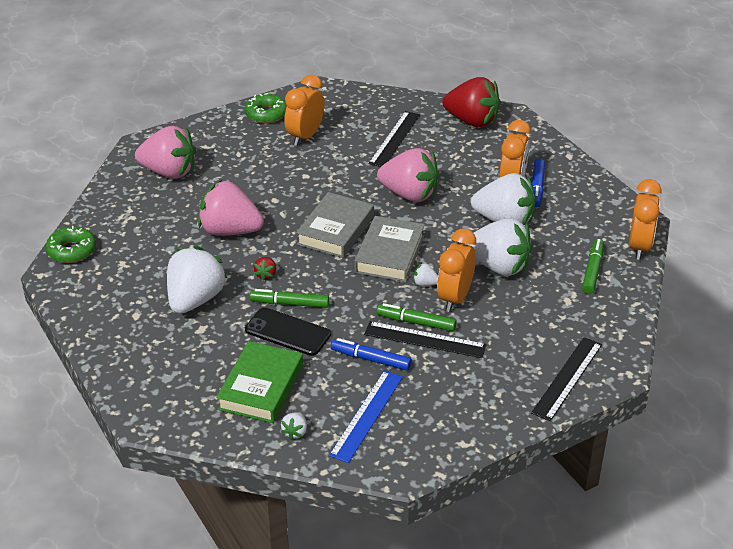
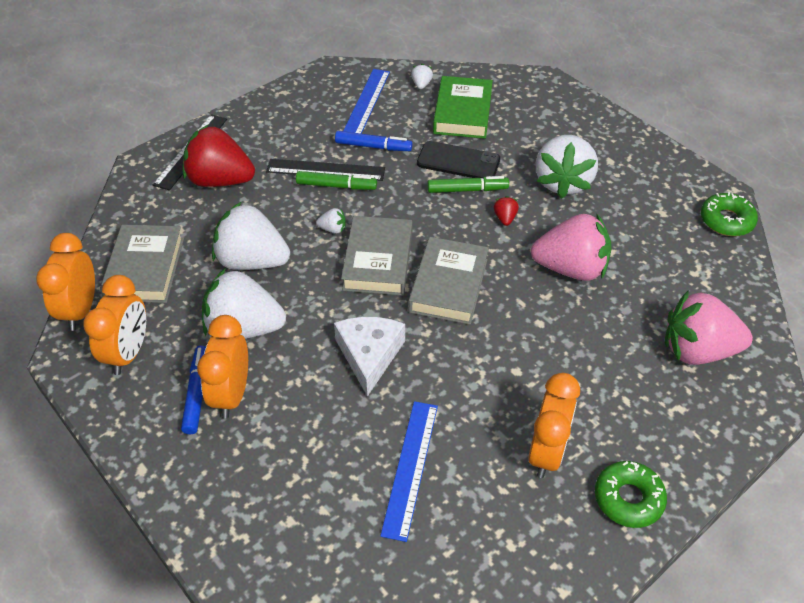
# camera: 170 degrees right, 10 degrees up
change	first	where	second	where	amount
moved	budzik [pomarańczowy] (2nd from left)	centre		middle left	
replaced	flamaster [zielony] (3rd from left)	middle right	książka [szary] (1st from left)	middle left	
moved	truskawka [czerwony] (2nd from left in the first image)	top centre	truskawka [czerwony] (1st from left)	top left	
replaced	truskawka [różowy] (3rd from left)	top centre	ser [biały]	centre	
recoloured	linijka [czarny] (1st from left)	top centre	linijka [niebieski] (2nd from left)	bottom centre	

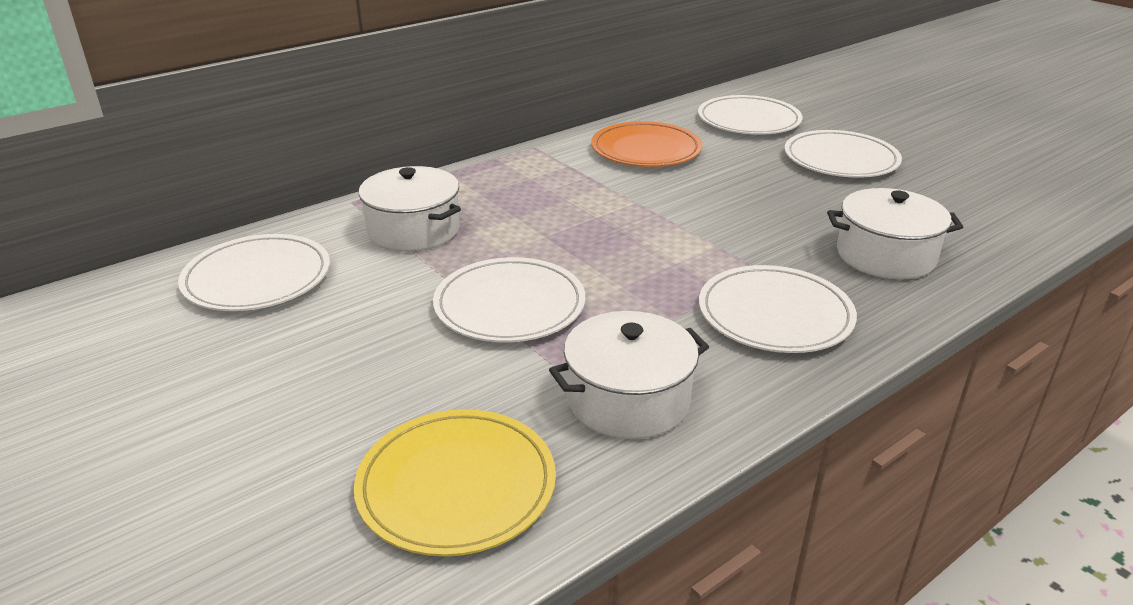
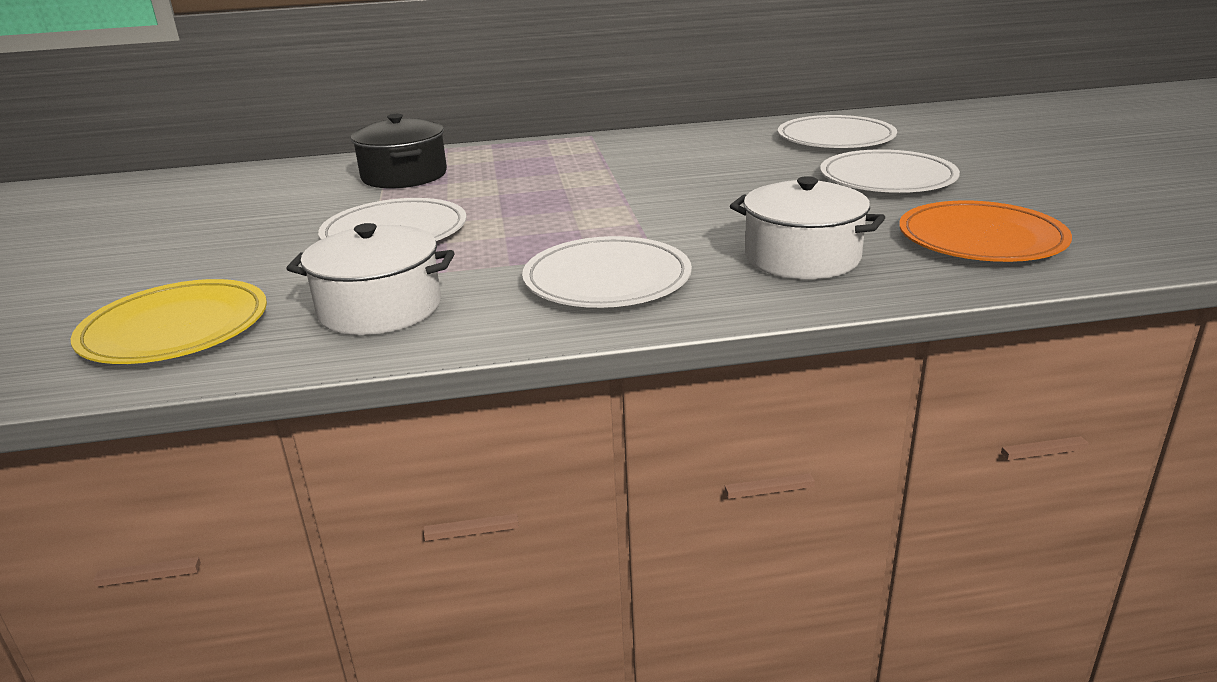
# camera: 30 degrees right, 5 degrees down
change	first	where	second	where	amount
recoloured	garnek [biały] (1st from left)	centre	garnek [czarny]	top left	
moved	talerz [pomarańczowy]	top centre		middle right	
removed	talerz [biały] (1st from left)	middle left			

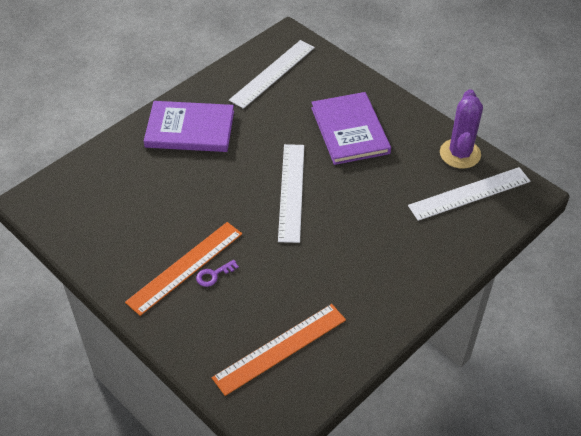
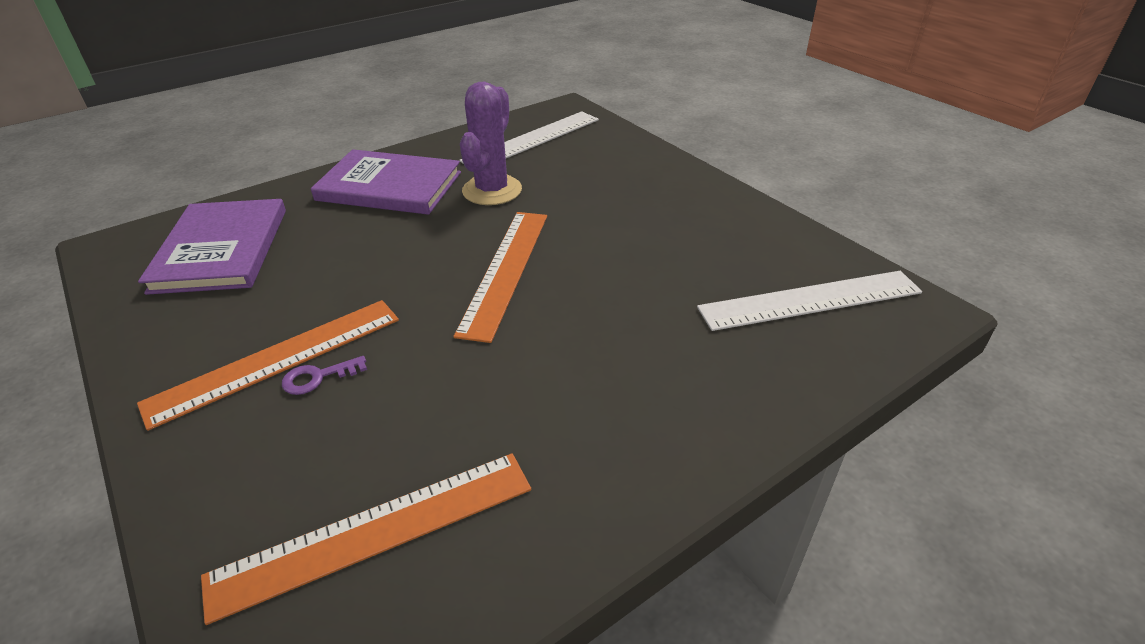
# camera: 10 degrees right, 10 degrees down
change	first	where	second	where	amount
moved	książka [fioletowy] (2nd from left in the first image)	top centre	książka [fioletowy] (1st from left)	middle left	
recoloured	linijka [biały] (2nd from left)	centre	linijka [pomarańczowy] (3rd from left)	centre	
moved	kaktus [fioletowy]	top right		top centre	

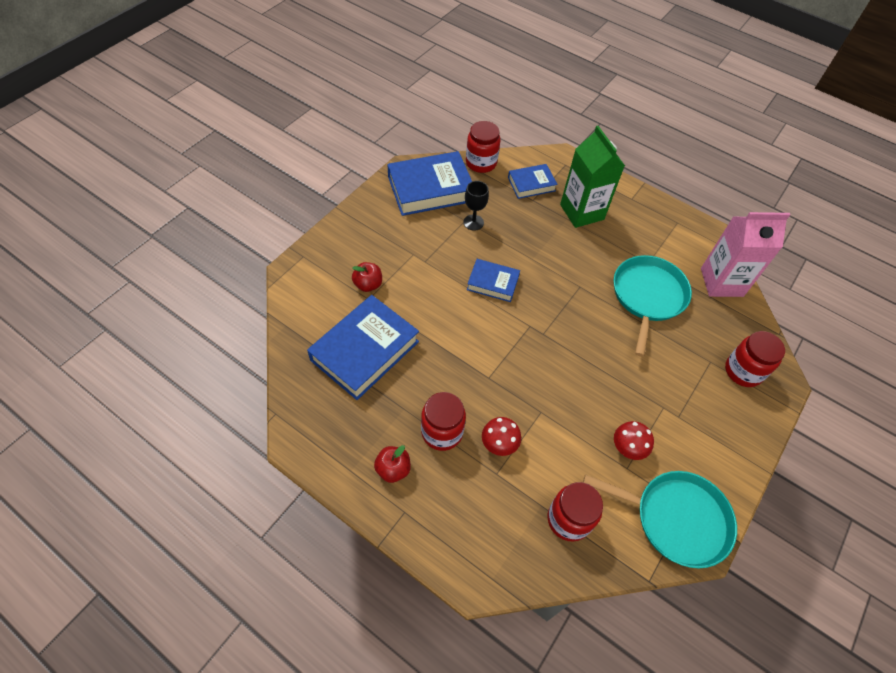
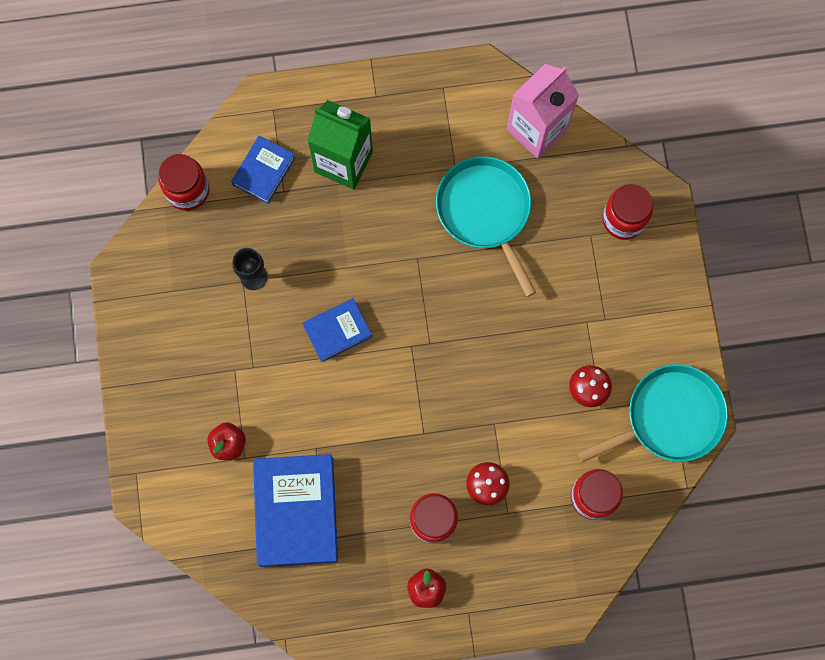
# camera: 40 degrees left, 20 degrees up
change	first	where	second	where	amount
removed	książka [niebieski] (2nd from left)	top centre			

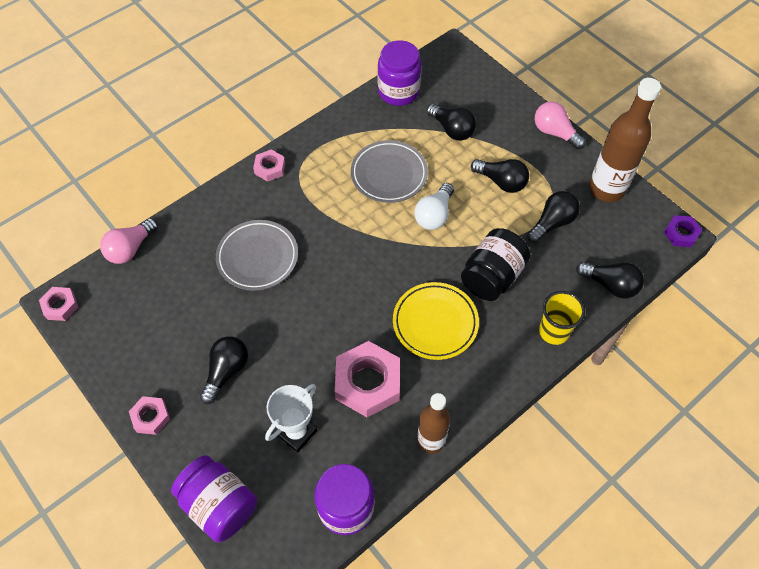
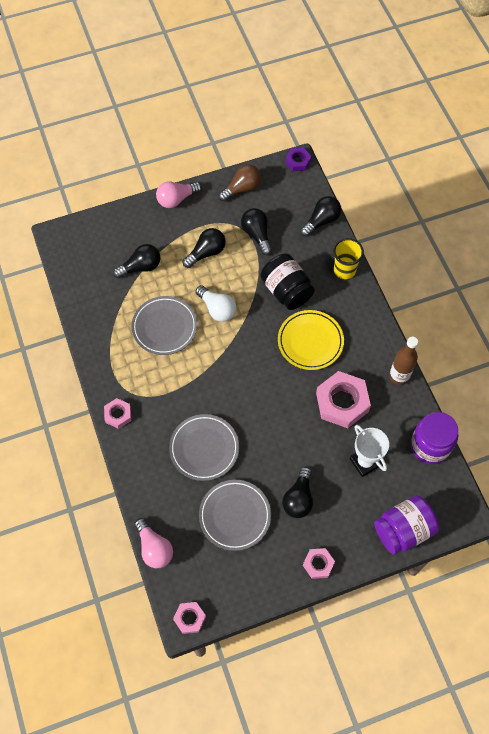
# camera: 70 degrees left, 5 degrees up
change	first	where	second	where	amount
added			talerz [szary] (3rd from left)	bottom centre	
replaced	butelka [brązowy] (2nd from left)	top right	żarówka [brązowy]	top centre	
turned	żarówka [czarny] (1st from left in the first image)	middle left	żarówka [czarny] (4th from left)	bottom centre	120 degrees counterclockwise
removed	słoik [fioletowy] (3rd from left)	top centre			

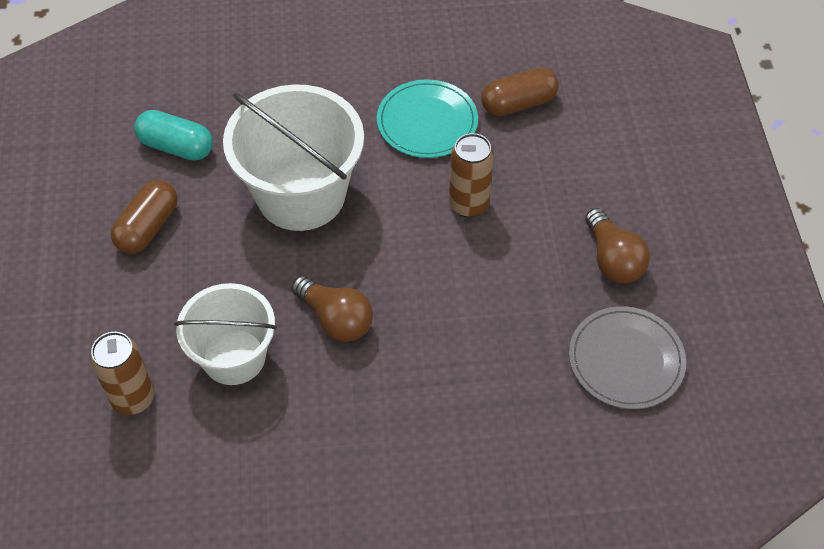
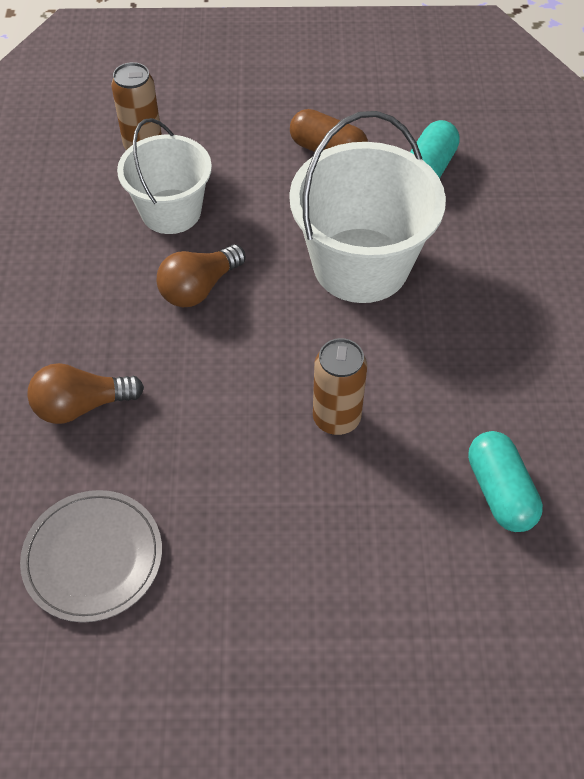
# camera: 95 degrees right, 0 degrees up
change	first	where	second	where	amount
moved	żarówka [brązowy] (2nd from left in the first image)	middle right	żarówka [brązowy] (1st from left)	middle left	
recoloured	kapsułka [brązowy] (2nd from left)	top centre	kapsułka [turkusowy] (2nd from left)	middle right	
removed	talerz [turkusowy]	top centre			

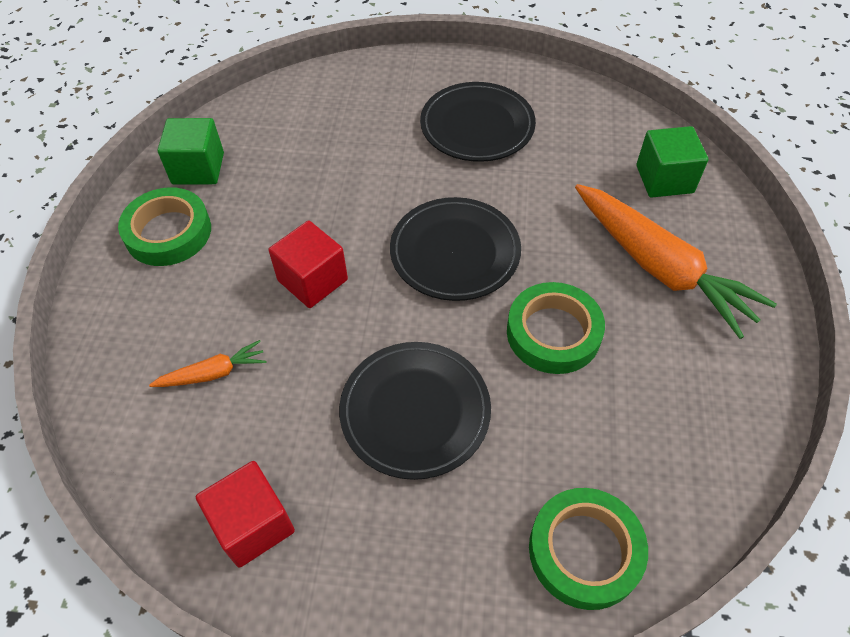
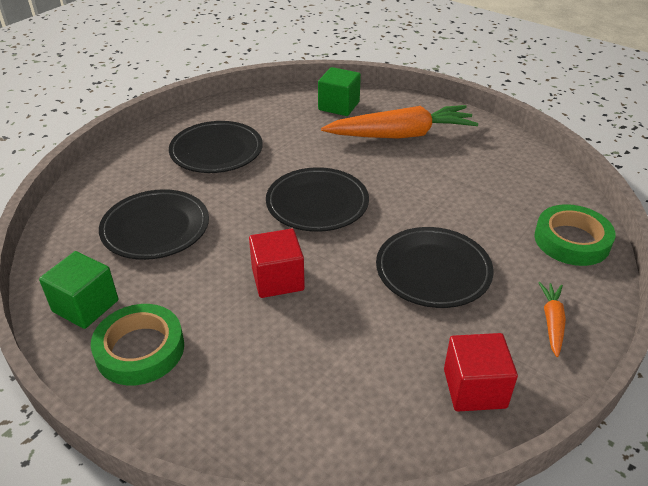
# camera: 60 degrees left, 15 degrees down
change	first	where	second	where	amount
added			talerz [czarny] (1st from left)	middle left	
moved	marchewka [pomarańczowy] (1st from left in the first image)	middle left	marchewka [pomarańczowy] (2nd from left)	middle right	
removed	taśma klejąca [zielony] (2nd from left)	centre			

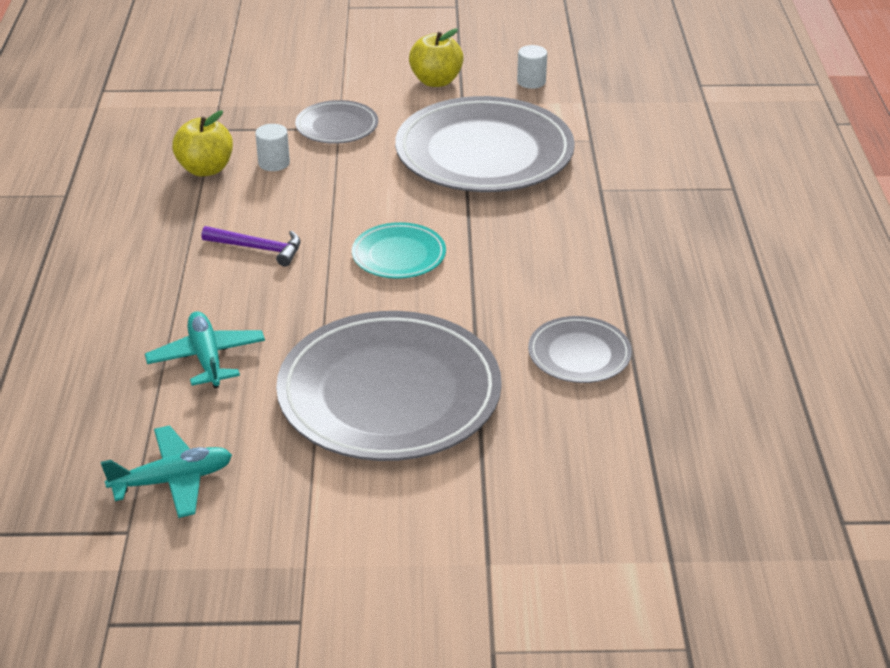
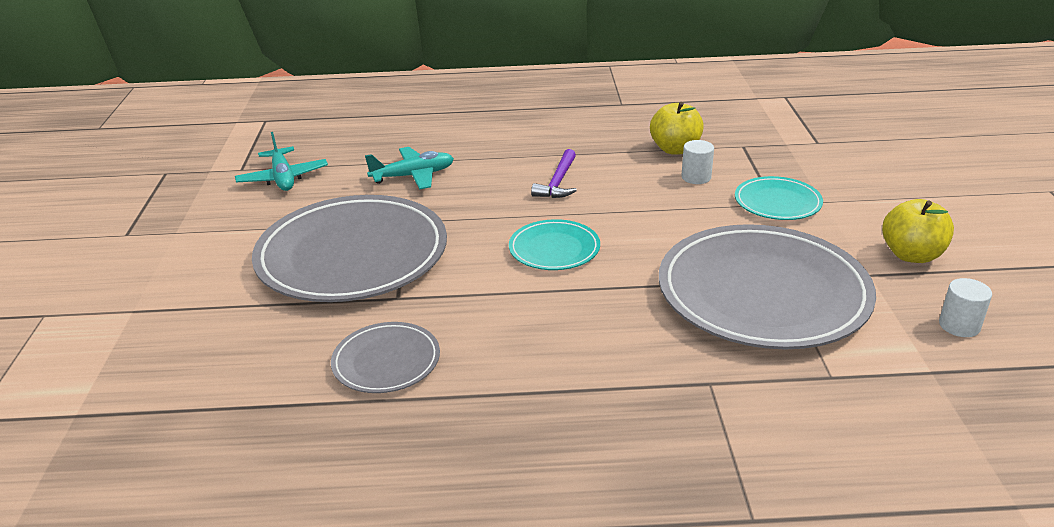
# camera: 90 degrees right, 5 degrees down
change	first	where	second	where	amount
recoloured	talerz [szary] (1st from left)	top centre	talerz [turkusowy] (2nd from left)	middle right	

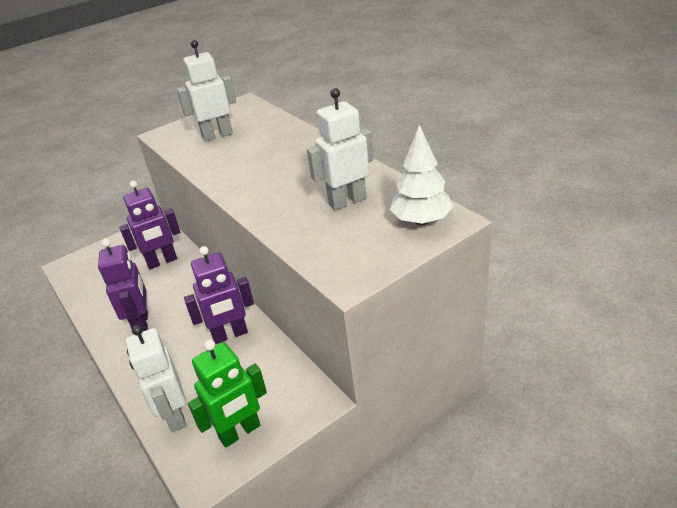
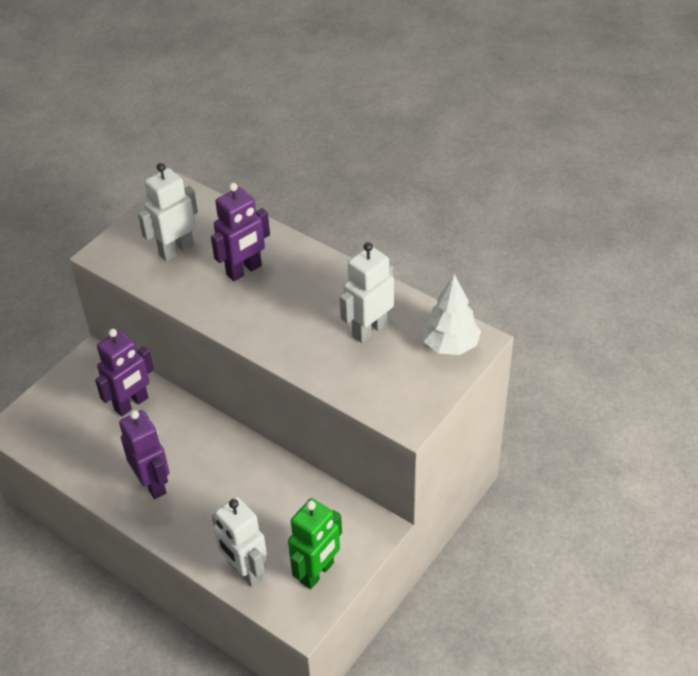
# camera: 20 degrees left, 10 degrees up
change	first	where	second	where	amount
moved	robot [fioletowy] (3rd from left)	middle left		centre	

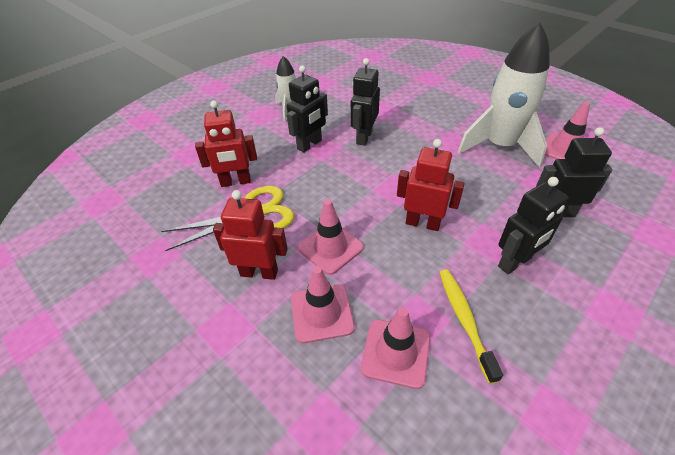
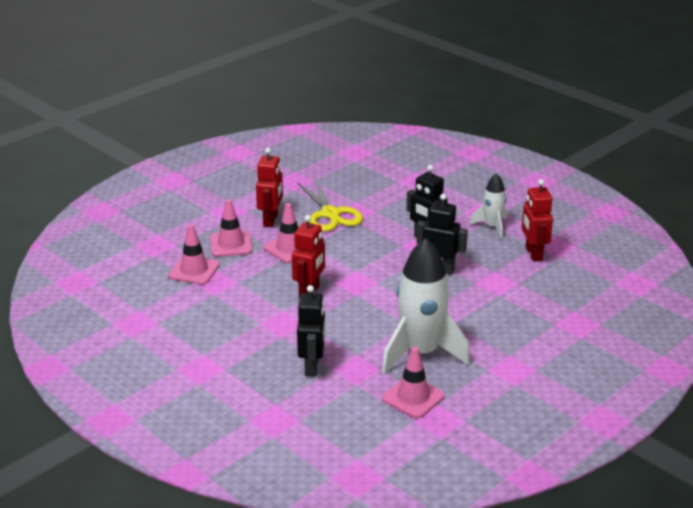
# camera: 90 degrees right, 15 degrees down
change	first	where	second	where	amount
moved	robot [czerwony] (1st from left in the first image)	top centre	robot [czerwony] (3rd from left)	middle right	
removed	szczoteczka do zębów [żółty]	bottom right			
removed	robot [czarny] (3rd from left)	middle right			

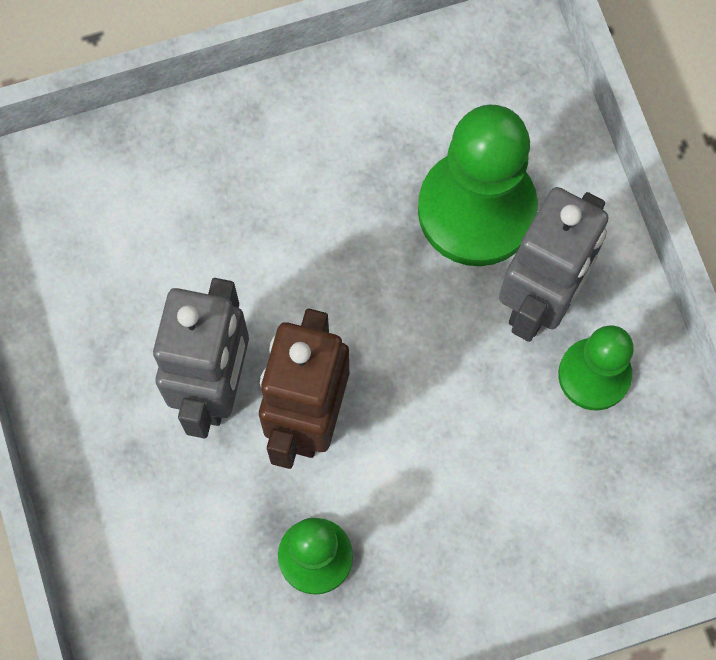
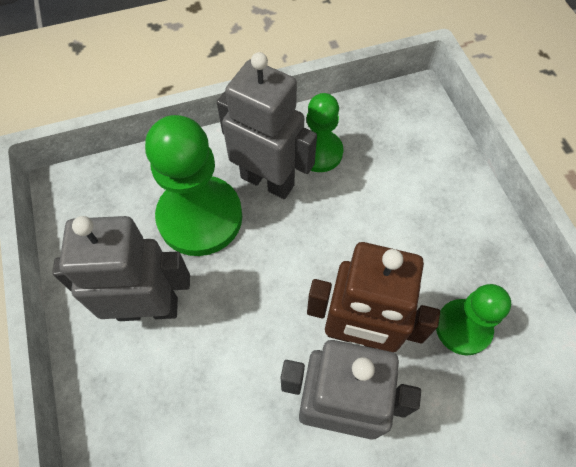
# camera: 90 degrees left, 10 degrees down
change	first	where	second	where	amount
added			robot [szary] (1st from left)	middle left	

